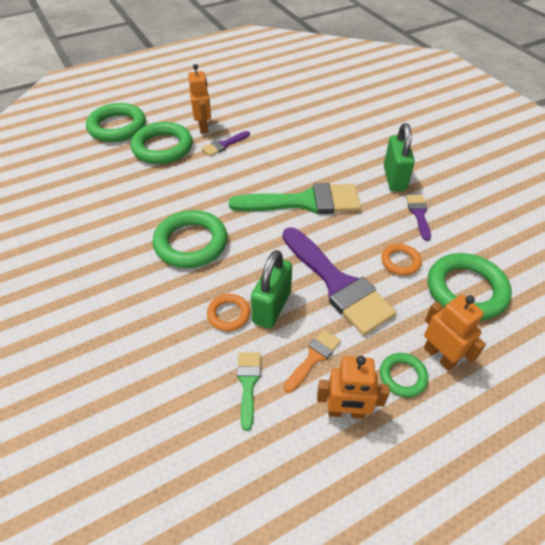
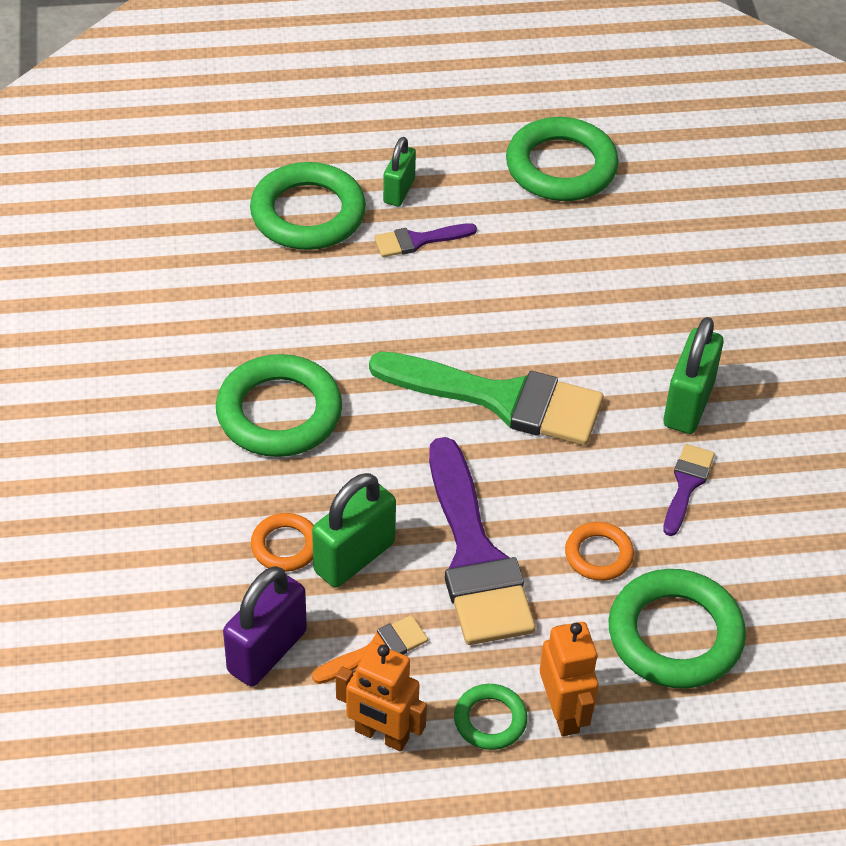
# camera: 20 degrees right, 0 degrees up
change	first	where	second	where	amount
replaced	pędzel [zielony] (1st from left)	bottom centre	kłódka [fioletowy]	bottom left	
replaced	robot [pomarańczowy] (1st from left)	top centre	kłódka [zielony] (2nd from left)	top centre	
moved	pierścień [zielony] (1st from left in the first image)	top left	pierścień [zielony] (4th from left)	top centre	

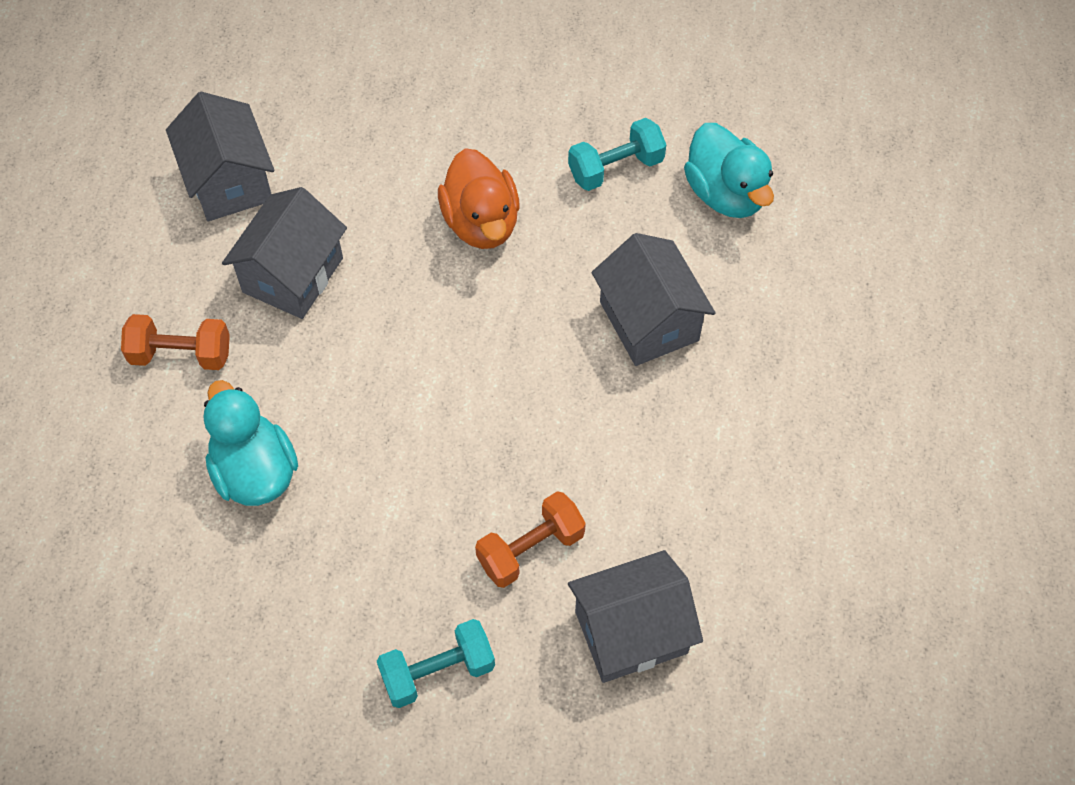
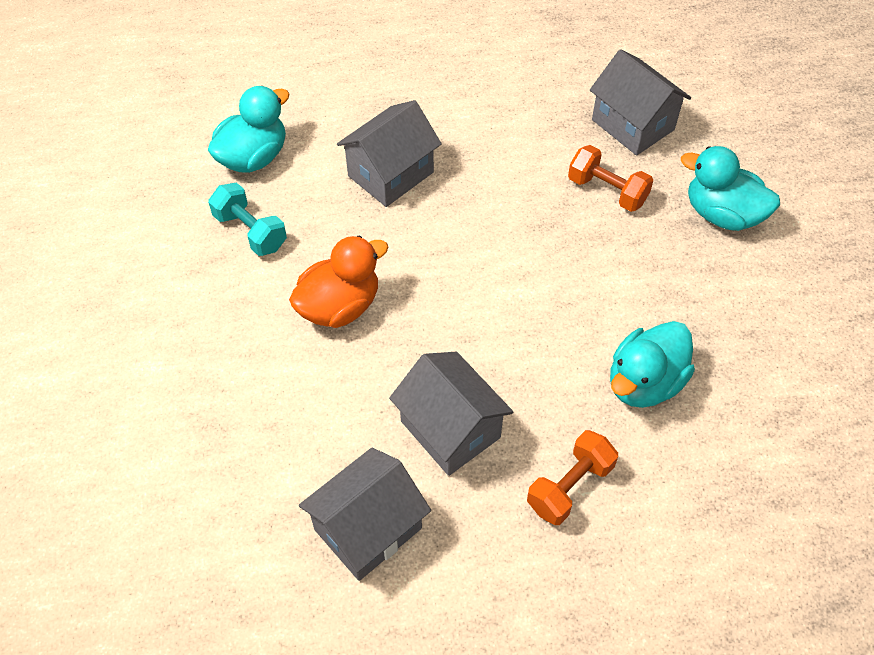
# camera: 110 degrees left, 5 degrees down
change	first	where	second	where	amount
turned	domek [szary] (2nd from left in the first image)	top left	domek [szary] (3rd from left)	centre	45 degrees clockwise
turned	hantel [pomarańczowy] (1st from left)	middle left		bottom centre	60 degrees clockwise
replaced	hantel [turkusowy] (1st from left)	bottom centre	kaczka [turkusowy] (3rd from left)	top right	

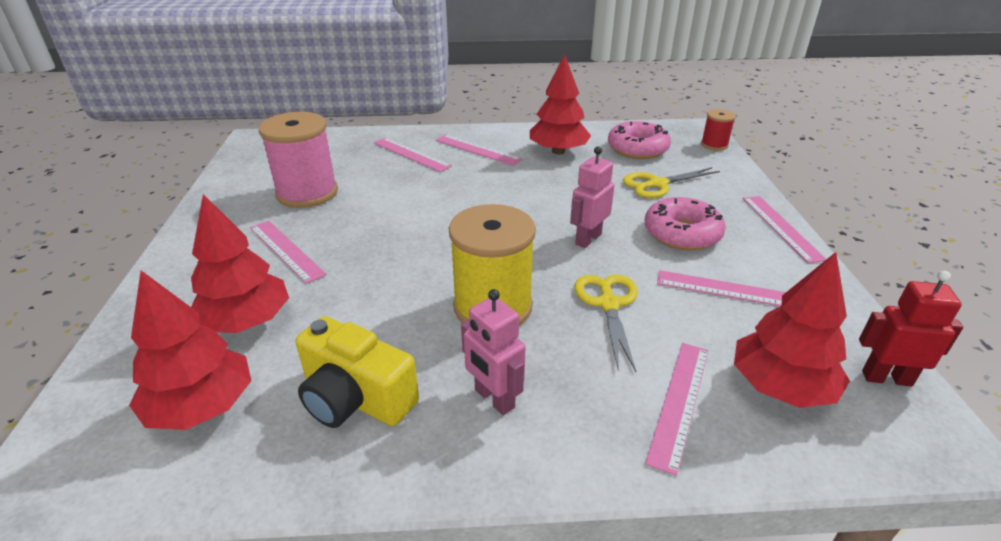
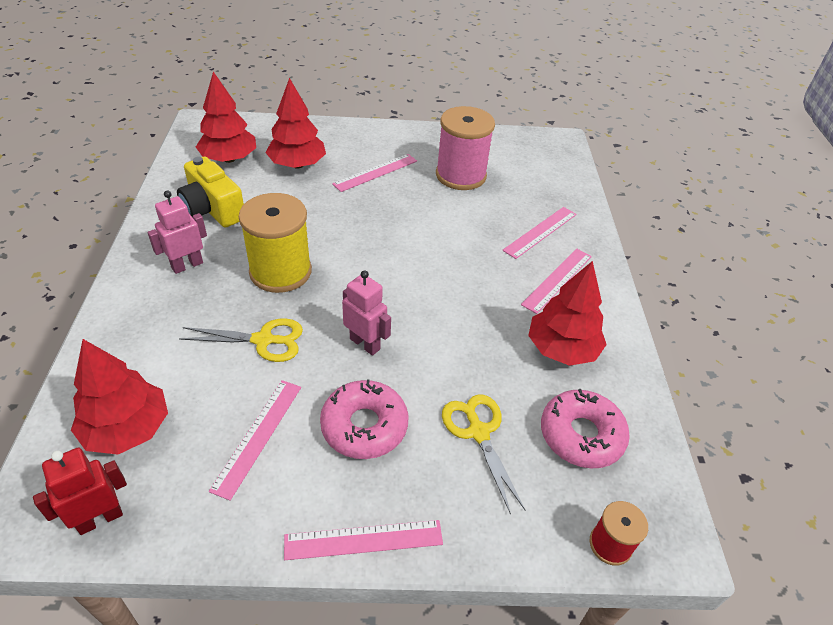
# camera: 90 degrees right, 10 degrees up
change	first	where	second	where	amount
turned	robot [czerwony]	middle right		bottom left	135 degrees counterclockwise
turned	aparat fotograficzny [żółty]	bottom centre		top left	75 degrees counterclockwise
removed	linijka [różowy] (4th from left)	bottom right			

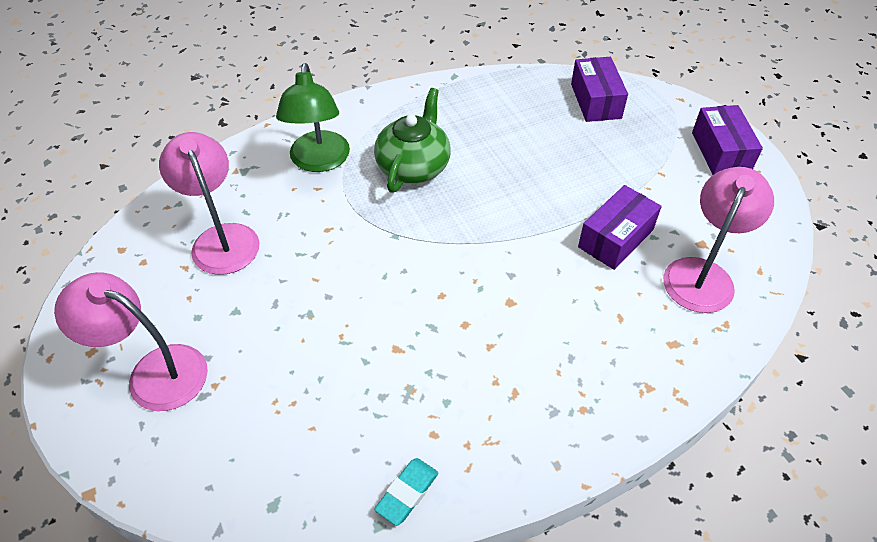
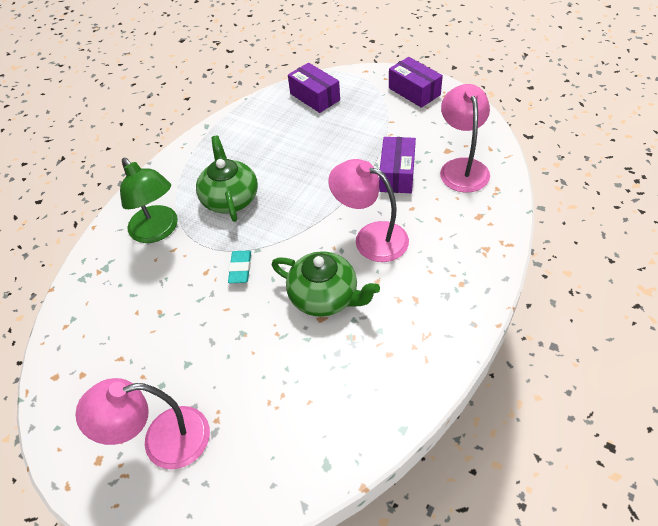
# camera: 30 degrees left, 0 degrees up
change	first	where	second	where	amount
moved	gumka do mazania [turkusowy]	bottom centre		centre	
added			imbryk [zielony] (2nd from left)	centre	
moved	lampka [różowy] (2nd from left)	middle left		centre	

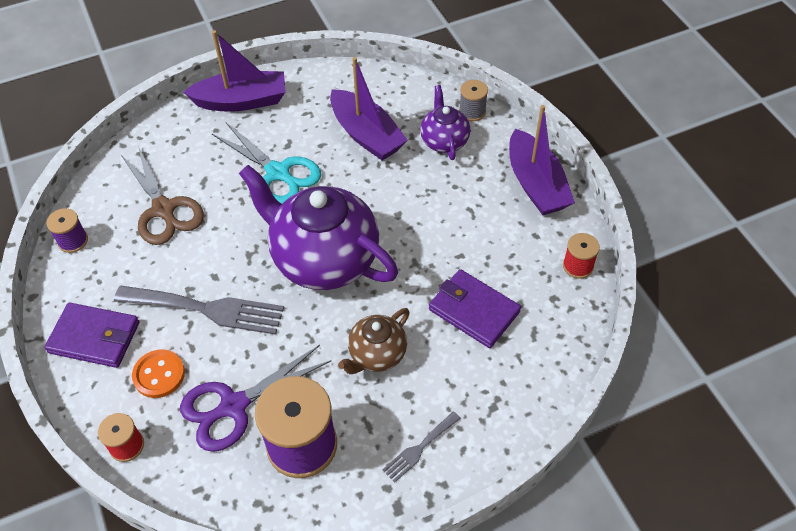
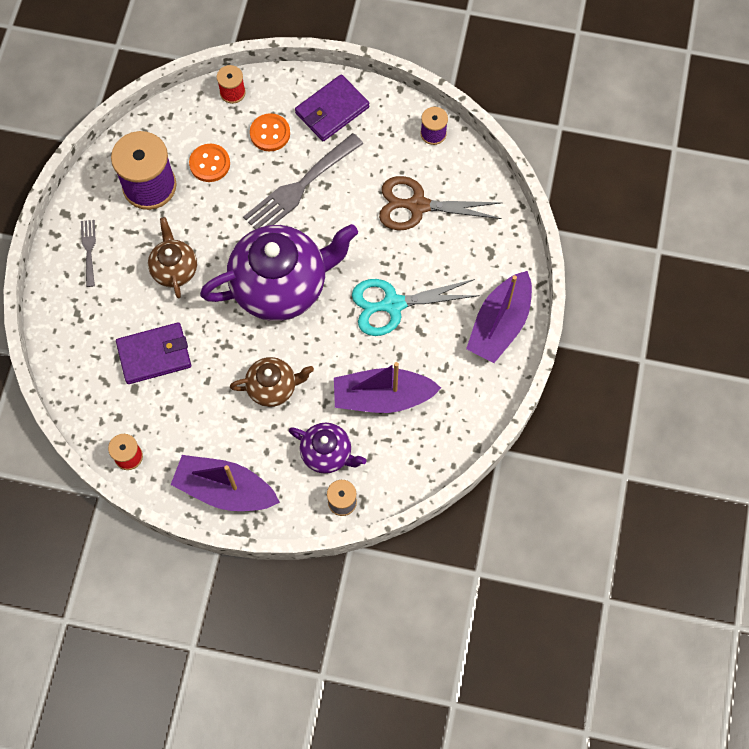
# camera: 125 degrees right, 15 degrees up
change	first	where	second	where	amount
replaced	nożyczki [fioletowy]	bottom left	guzik [pomarańczowy] (1st from left)	top left	
added			imbryk [brązowy] (2nd from left)	centre	

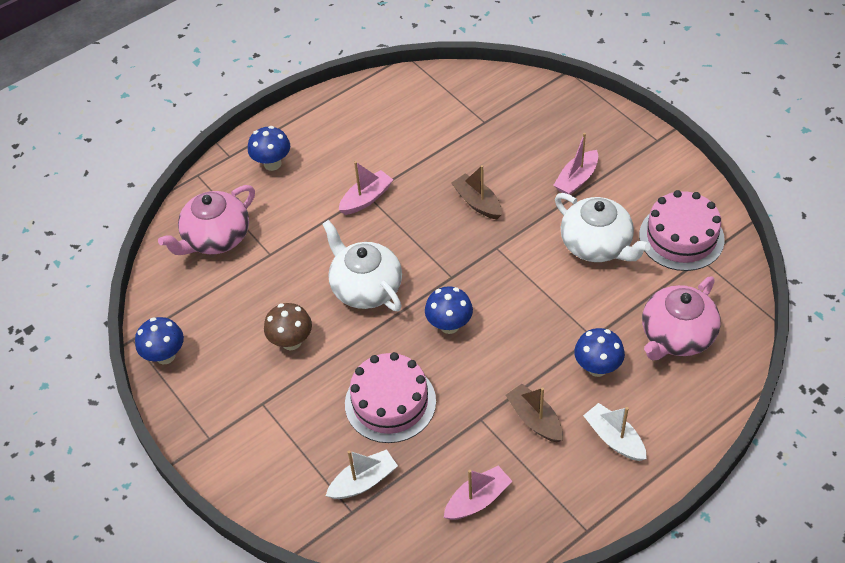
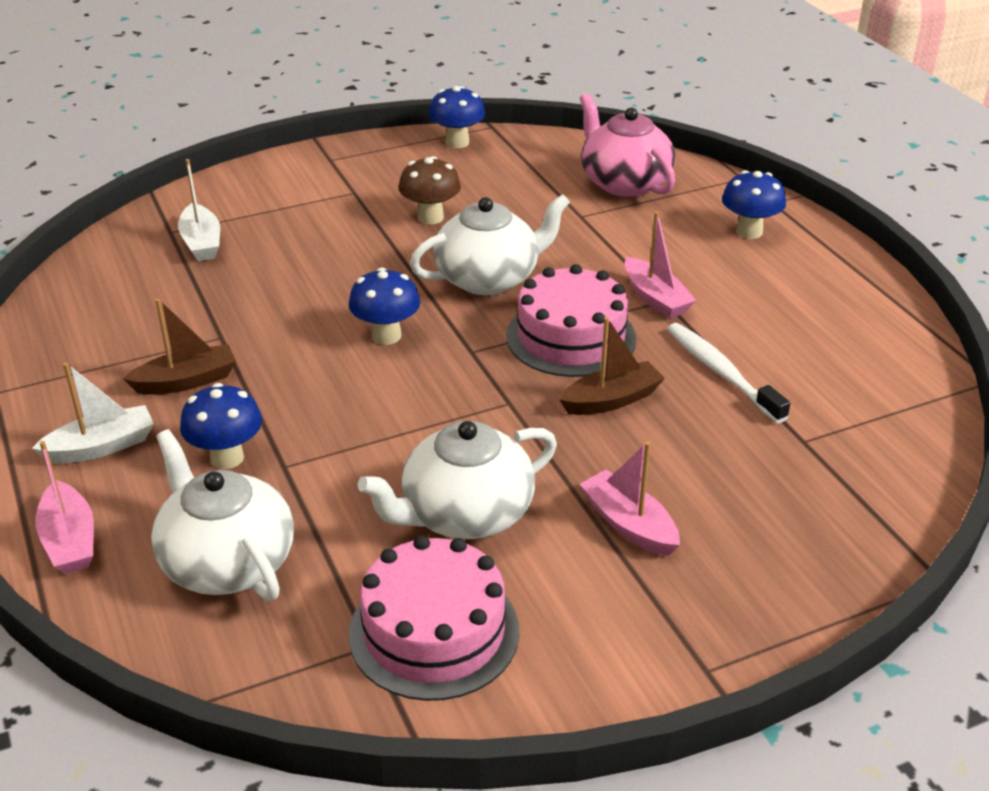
# camera: 100 degrees right, 15 degrees down
change	first	where	second	where	amount
moved	łódka [różowy] (2nd from left in the first image)	bottom centre	łódka [różowy] (1st from left)	middle left	
recoloured	imbryk [różowy] (2nd from left)	middle right	imbryk [biały] (1st from left)	middle left	
moved	tort [różowy] (1st from left in the first image)	bottom centre	tort [różowy] (2nd from left)	centre	
added			szczoteczka do zębów [biały]	middle right	

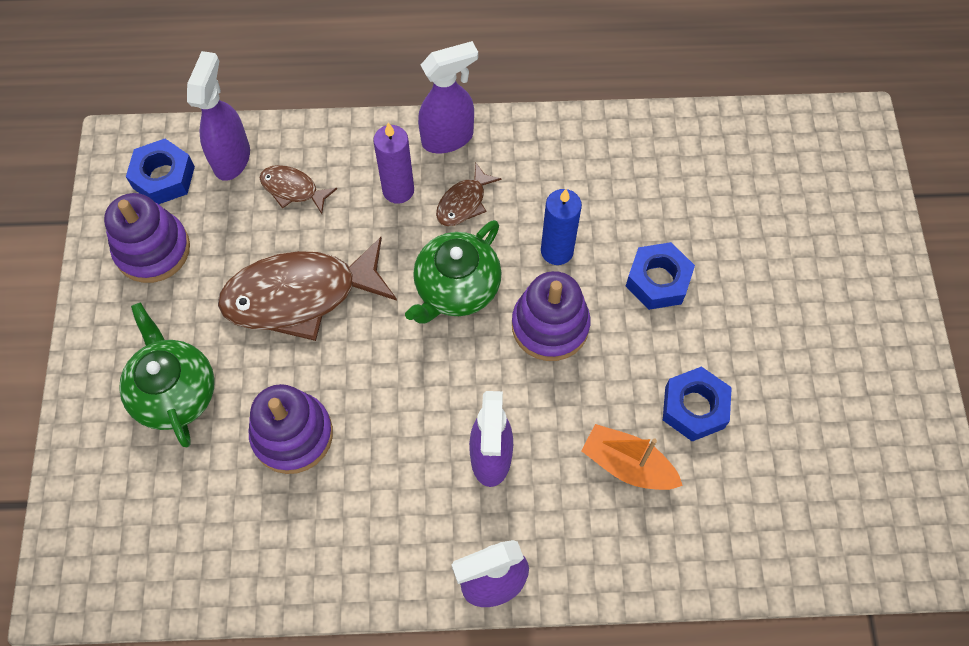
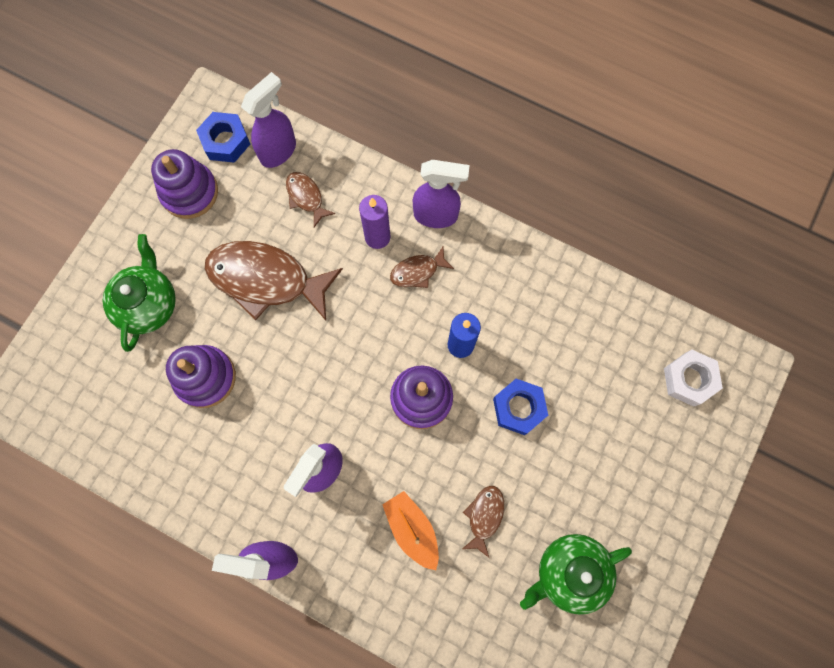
# camera: 30 degrees right, 10 degrees up
change	first	where	second	where	amount
replaced	nakrętka [niebieski] (3rd from left)	middle right	ryba [brązowy] (4th from left)	bottom centre	
moved	imbryk [zielony] (2nd from left)	centre		bottom right	
added			nakrętka [biały]	middle right	

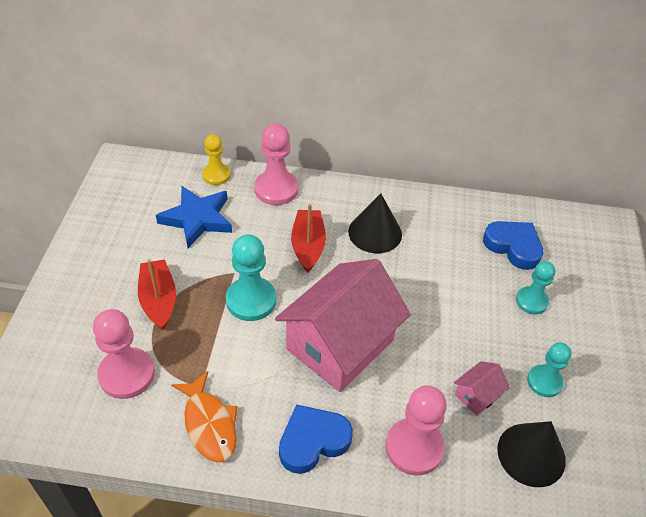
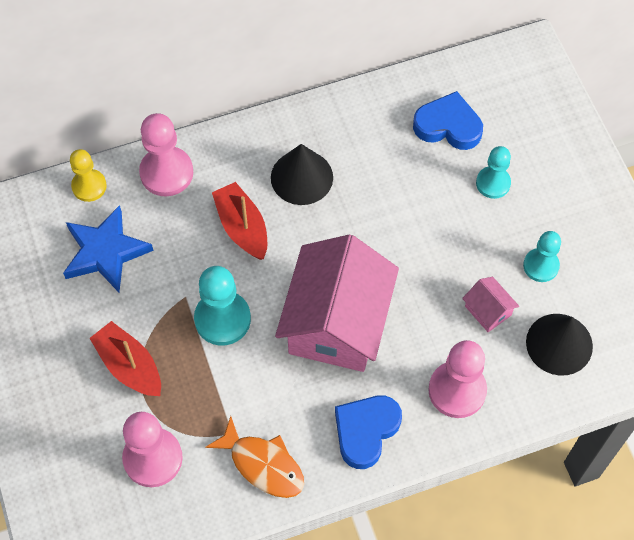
# camera: 25 degrees left, 15 degrees up
change	first	where	second	where	amount
turned	domek [różowy] (2nd from left)	bottom right		middle right	60 degrees counterclockwise

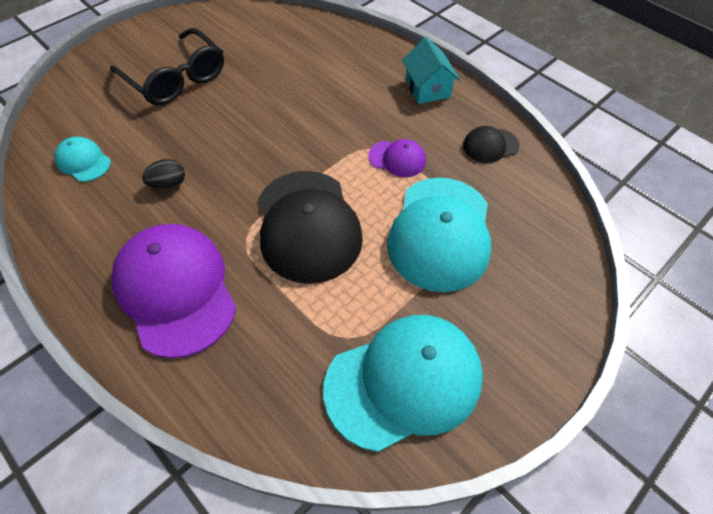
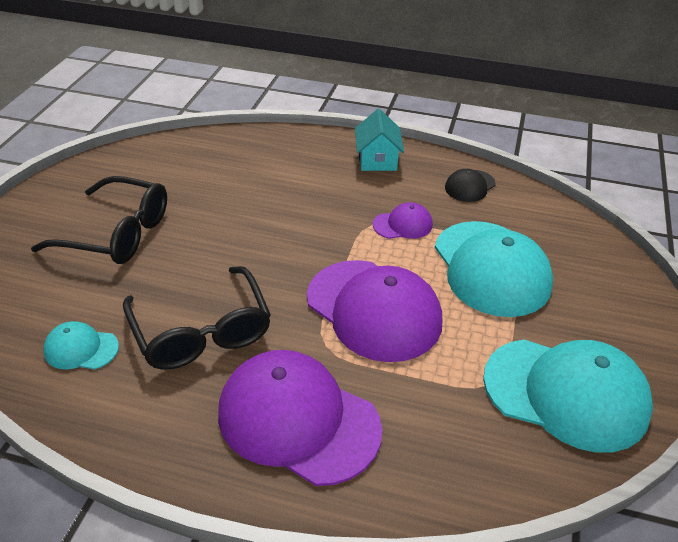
# camera: 30 degrees left, 15 degrees down
change	first	where	second	where	amount
replaced	jajko [czarny]	middle left	okulary [czarny] (2nd from left)	middle left	
recoloured	czapka [czarny] (1st from left)	centre	czapka [fioletowy] (2nd from left)	centre	
turned	domek [turkusowy]	top centre		top centre	45 degrees clockwise
turned	czapka [turkusowy] (2nd from left in the first image)	bottom centre	czapka [turkusowy] (3rd from left)	bottom right	75 degrees clockwise

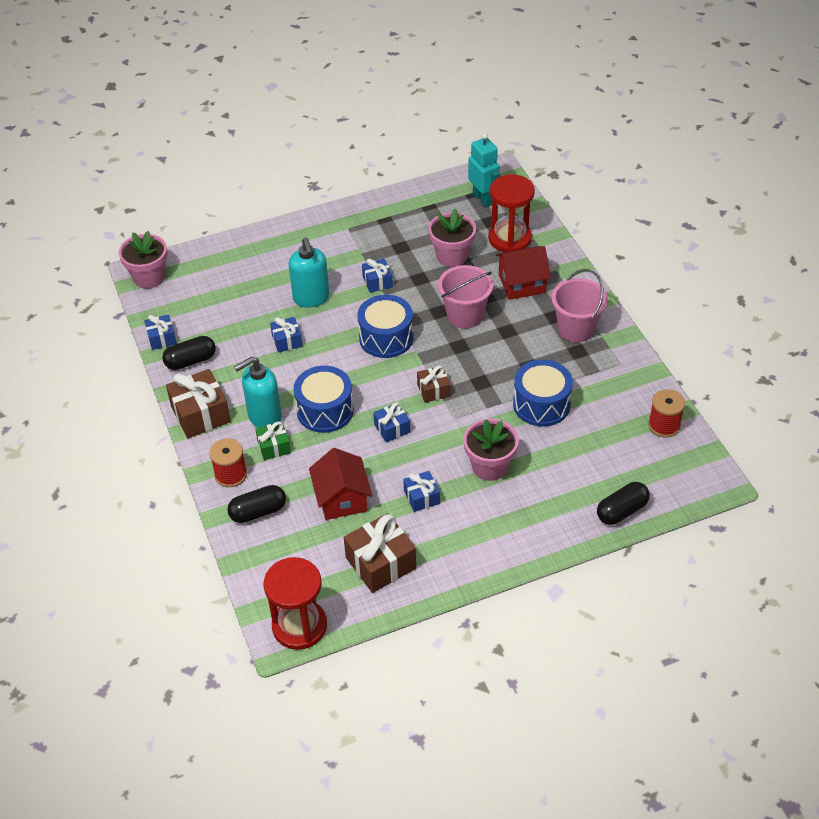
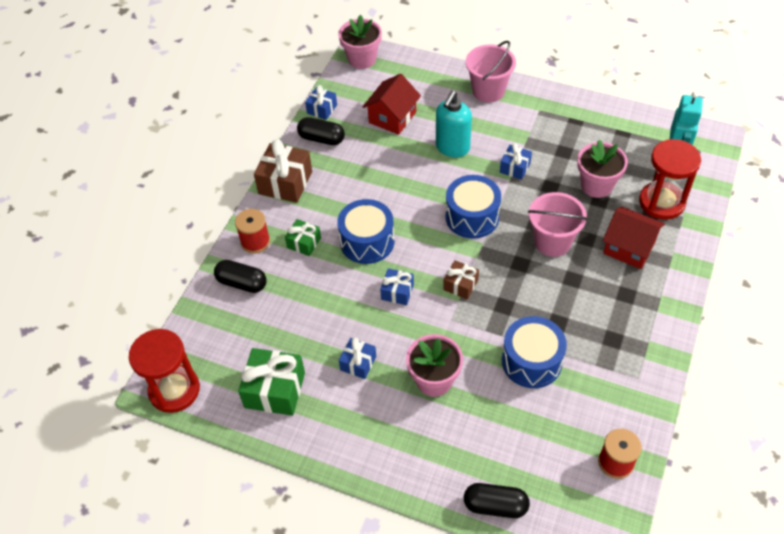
# camera: 45 degrees right, 5 degrees up
change	first	where	second	where	amount
recoloured	prezent [brązowy] (2nd from left)	bottom centre	prezent [zielony] (1st from left)	bottom centre	
moved	domek [czerwony] (1st from left)	centre		top centre	
moved	wiadro [różowy] (2nd from left in the first image)	middle right	wiadro [różowy] (1st from left)	top centre	
removed	dozownik mydła [turkusowy] (1st from left)	middle left			
removed	prezent [niebieski] (2nd from left)	centre			

